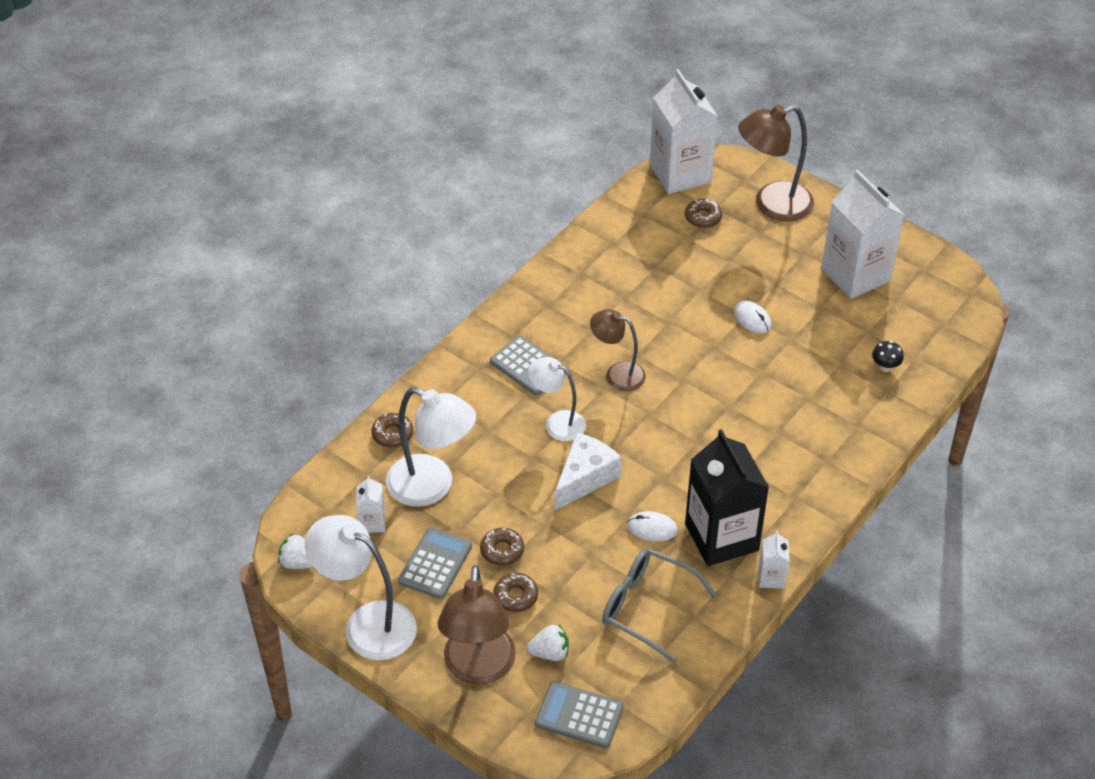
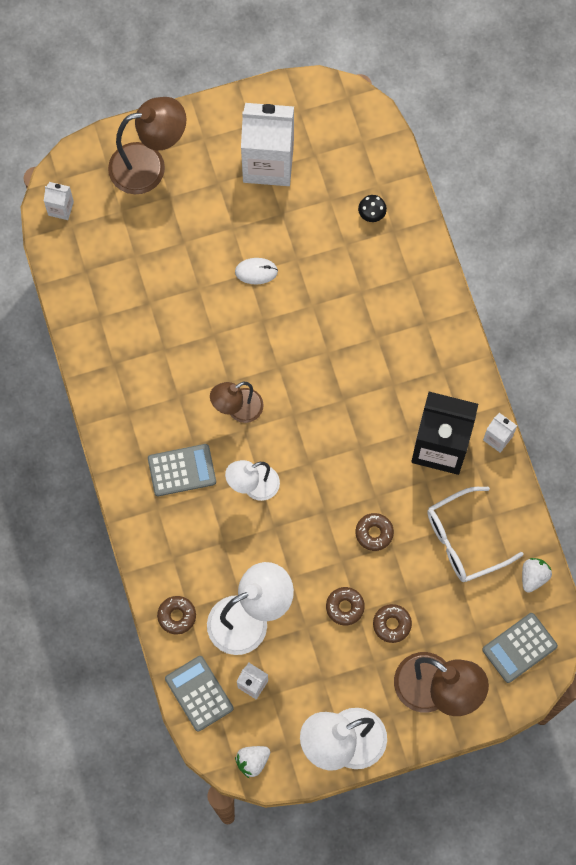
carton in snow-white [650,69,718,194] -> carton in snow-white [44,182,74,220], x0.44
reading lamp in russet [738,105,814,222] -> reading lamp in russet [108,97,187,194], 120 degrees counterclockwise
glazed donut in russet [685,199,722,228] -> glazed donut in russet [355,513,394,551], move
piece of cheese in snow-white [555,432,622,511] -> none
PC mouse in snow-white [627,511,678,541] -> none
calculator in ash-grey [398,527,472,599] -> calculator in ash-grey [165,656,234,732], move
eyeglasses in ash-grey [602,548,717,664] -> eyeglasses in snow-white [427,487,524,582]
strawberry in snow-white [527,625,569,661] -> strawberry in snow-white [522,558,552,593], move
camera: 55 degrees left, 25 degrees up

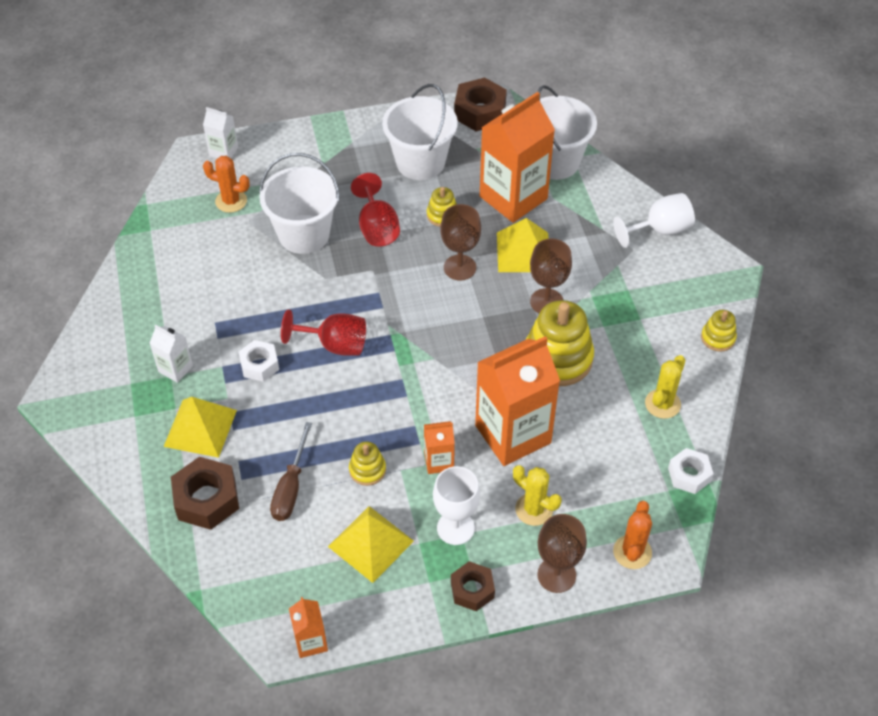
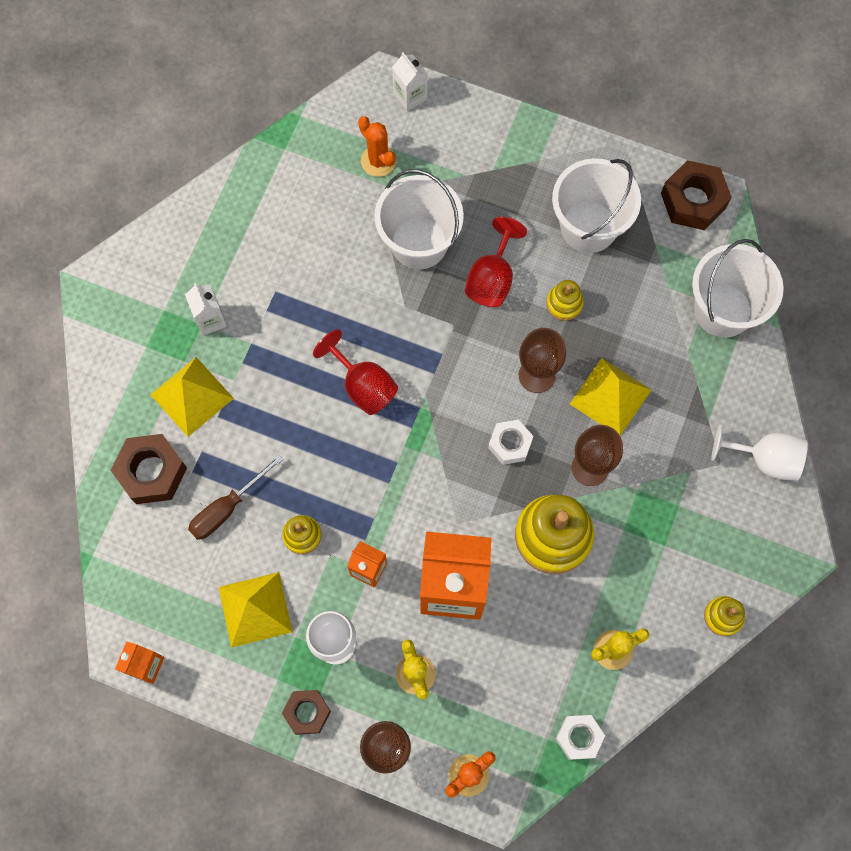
carton in orange-coloured [480,92,555,223] -> none
hex nut in snow-white [238,340,279,382] -> hex nut in snow-white [488,420,533,465], move
camera: 35 degrees right, 20 degrees up

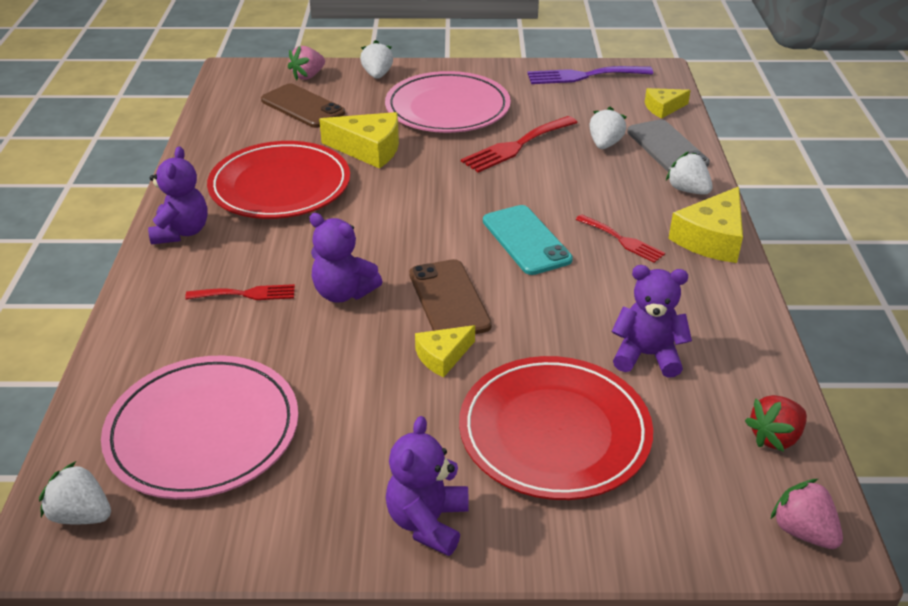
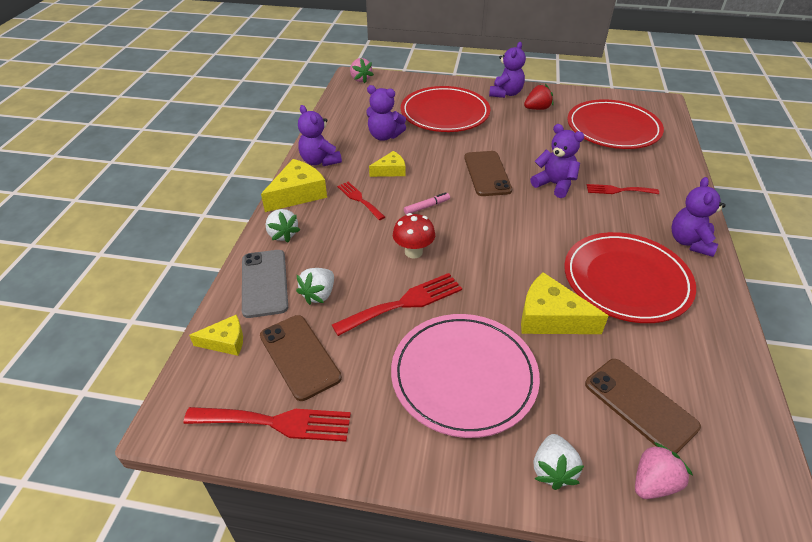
dinner fork in royal purple [527,66,653,84] -> dinner fork in scarlet [183,407,351,442]
phone in aqua [483,205,573,275] -> felt pen in rosy [404,192,450,215]
piece of cheese in bright yellow [415,325,475,378] -> piece of cheese in bright yellow [369,151,405,177], move
dinner plate in rosy [101,356,298,499] -> dinner plate in scarlet [567,100,664,149]
strawberry in scarlet [745,395,807,452] -> strawberry in scarlet [524,84,553,110], move
strawberry in snow-white [39,461,111,524] -> none
none -> stuffed bear in royal purple [298,105,342,166]
none -> mushroom in scarlet [393,213,435,259]
none -> phone in russet [260,315,342,401]
camera: 170 degrees left, 5 degrees up

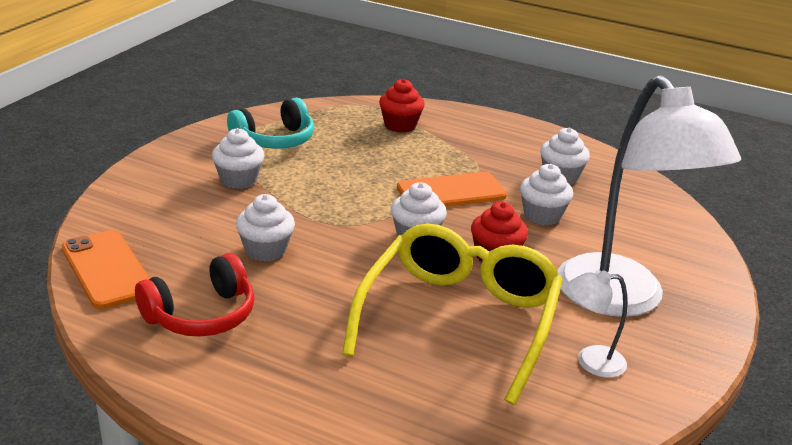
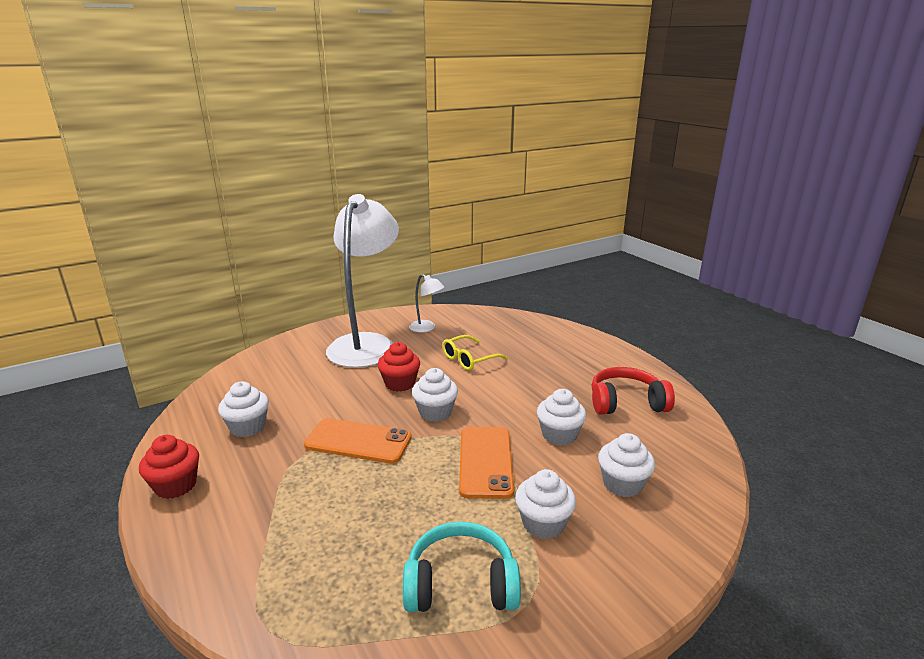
fairy cake in scarlet [379,79,425,133] -> fairy cake in scarlet [139,435,199,499], move
fairy cake in snow-white [520,164,573,226] -> fairy cake in snow-white [598,433,655,497], move
eyeglasses in bright yellow [342,223,563,405] -> eyeglasses in bright yellow [442,335,508,370], x0.47
phone in orange-coloured [62,230,150,309] -> phone in orange-coloured [459,427,514,499], move
camera: 145 degrees left, 5 degrees down

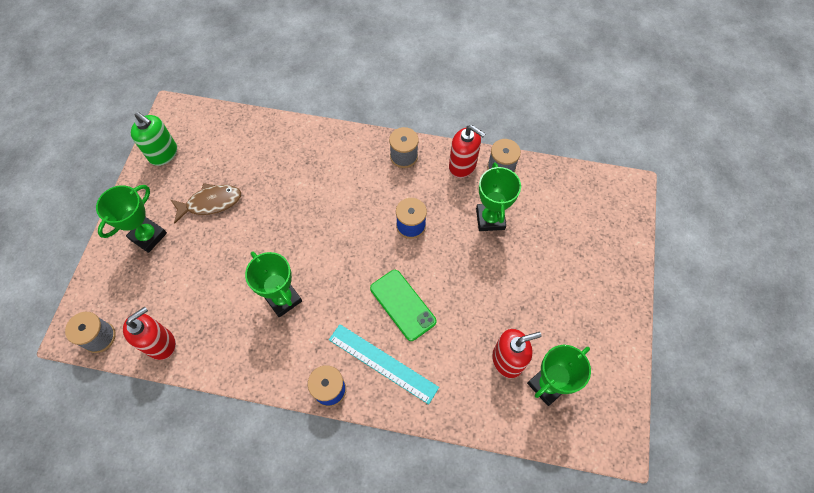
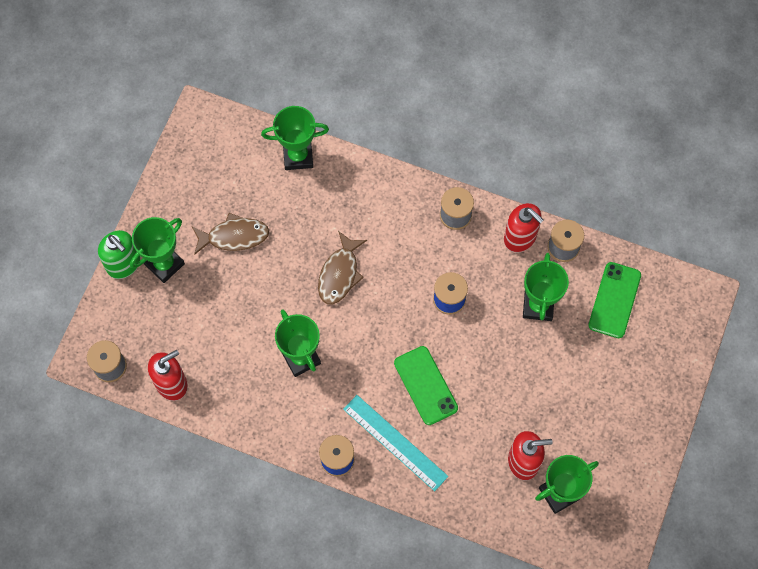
pump bottle in green [131,112,177,166] -> pump bottle in green [98,230,140,279], move
none -> prize cup in green [261,106,329,170]
none -> fish in russet [318,231,367,304]
none -> phone in green [588,262,641,338]
camera: 10 degrees right, 5 degrees up

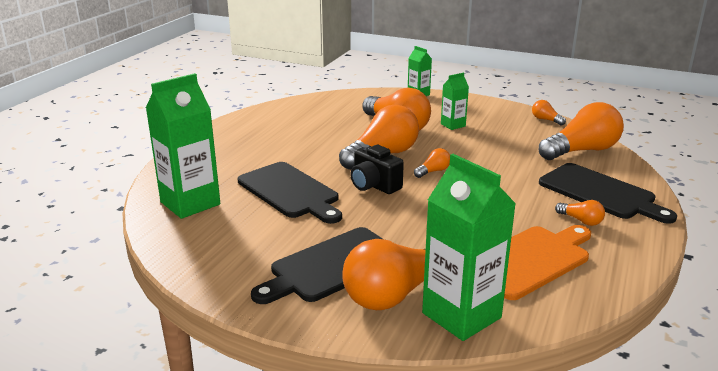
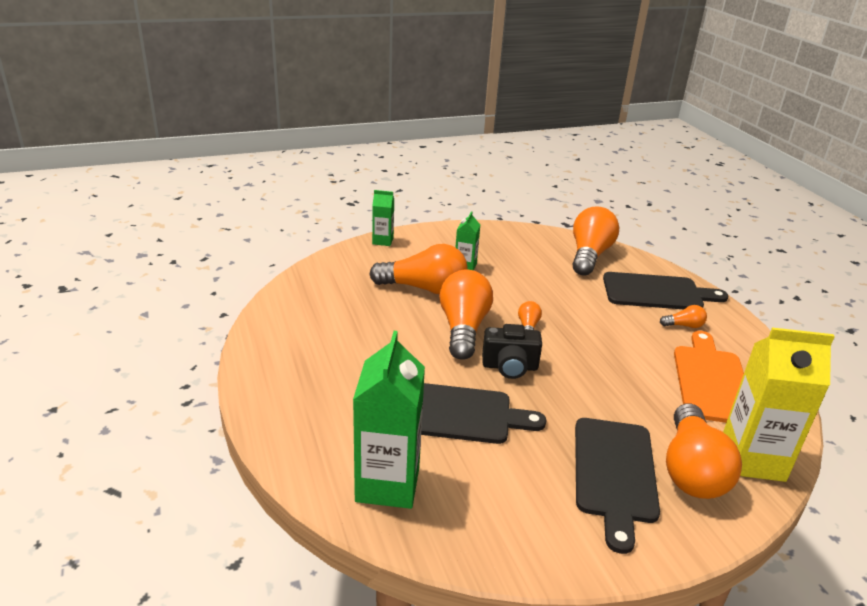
light bulb in orange-coloured [532,100,566,126] -> none
carton in green [422,154,516,341] -> carton in bright yellow [723,328,835,482]
camera: 45 degrees left, 5 degrees up

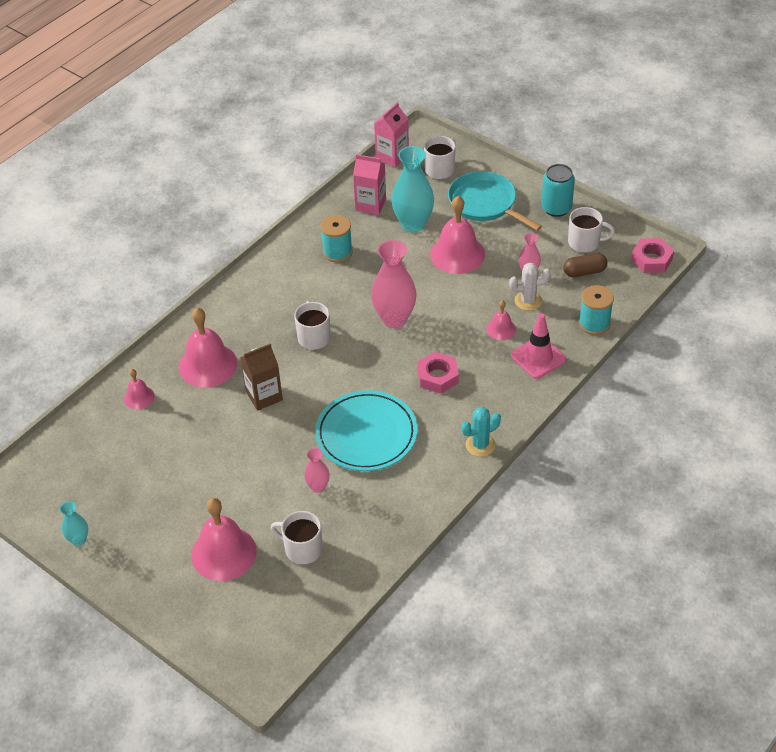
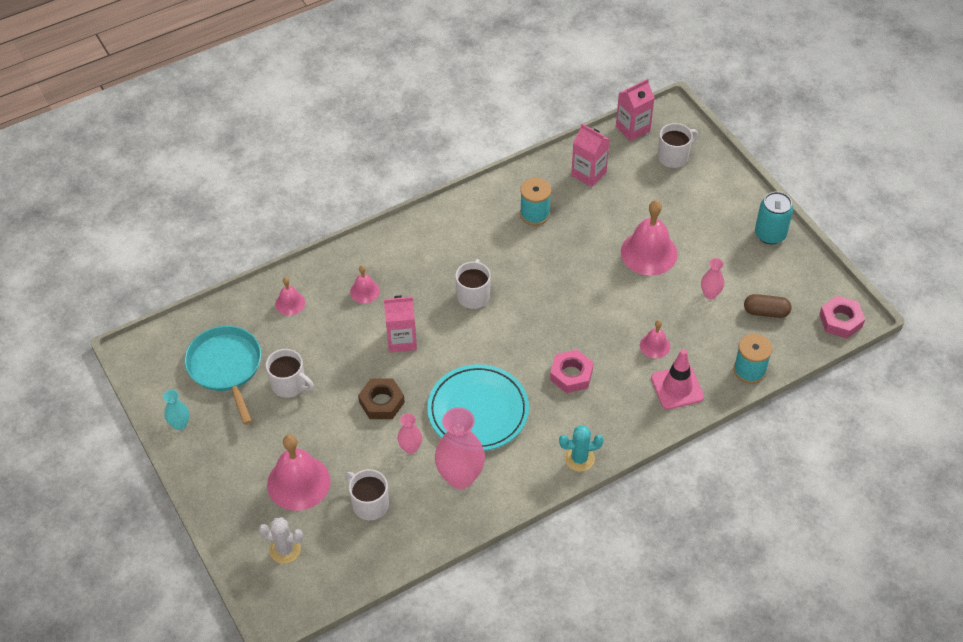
vase in aqua [392,146,434,232] -> none
frying pan in aqua [448,171,542,231] -> frying pan in aqua [185,326,261,425], move
tea mug in snow-white [568,207,615,252] -> tea mug in snow-white [266,349,314,398], move
vase in rosy [371,240,417,328] -> vase in rosy [435,407,485,489], move
cactus in snow-white [509,263,551,311] -> cactus in snow-white [259,517,303,564], move
bell in rosy [179,308,237,387] -> bell in rosy [350,265,380,303], x0.51
carton in russet [240,344,283,411] -> carton in rosy [384,296,417,353]
none -> hex nut in russet [358,379,405,419]
camera: 20 degrees right, 5 degrees up

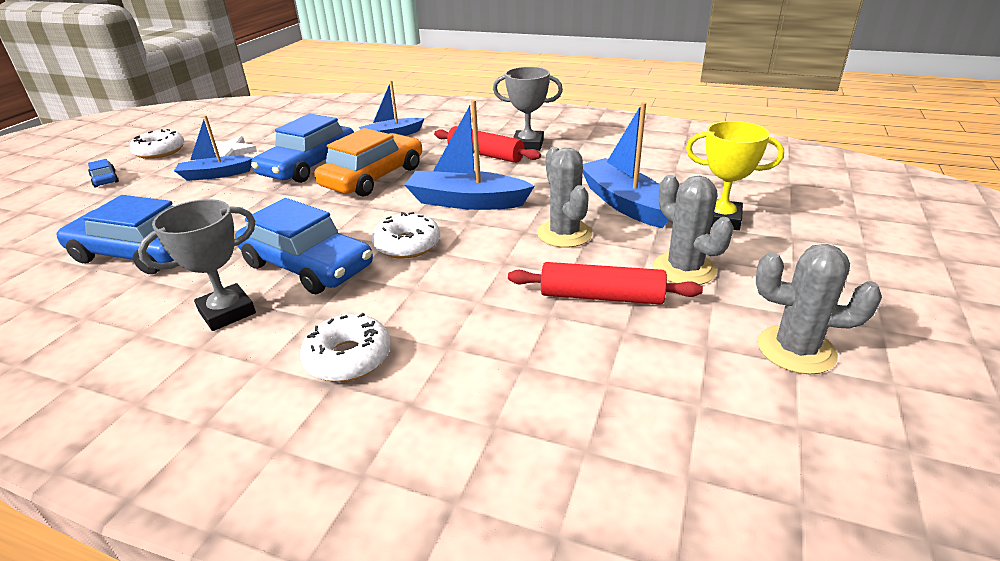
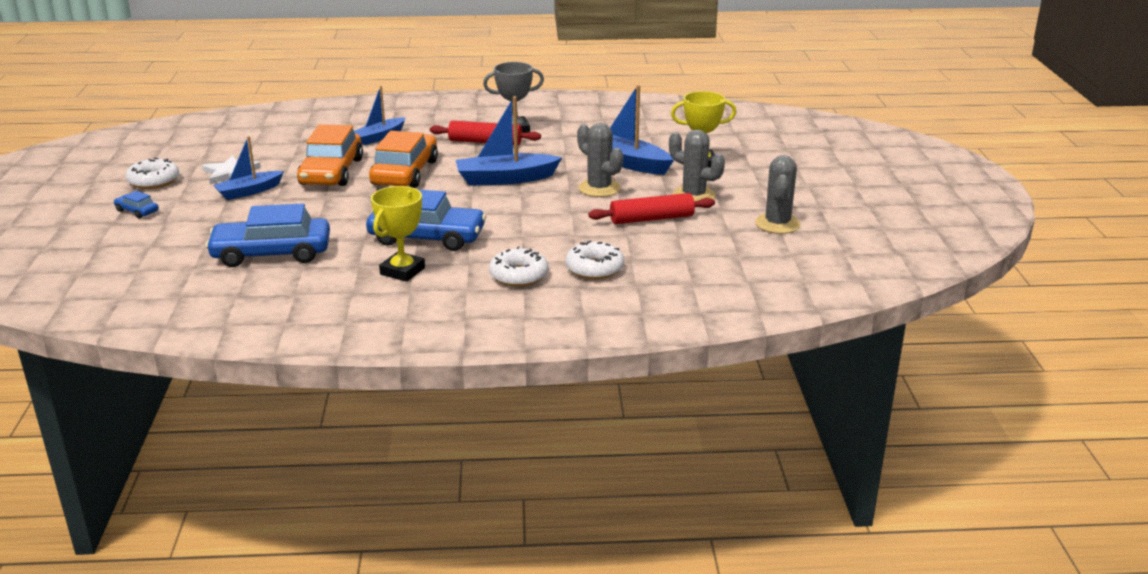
toy car in blue [251,113,354,183] -> toy car in orange-coloured [297,124,363,186]
prize cup in ash-grey [138,199,256,331] -> prize cup in bright yellow [371,186,425,282]
glazed donut in snow-white [371,212,440,259] -> glazed donut in snow-white [565,241,624,280], move
cactus in ash-grey [756,244,882,375] -> cactus in ash-grey [755,155,801,234], 75 degrees counterclockwise
camera: 25 degrees left, 5 degrees down

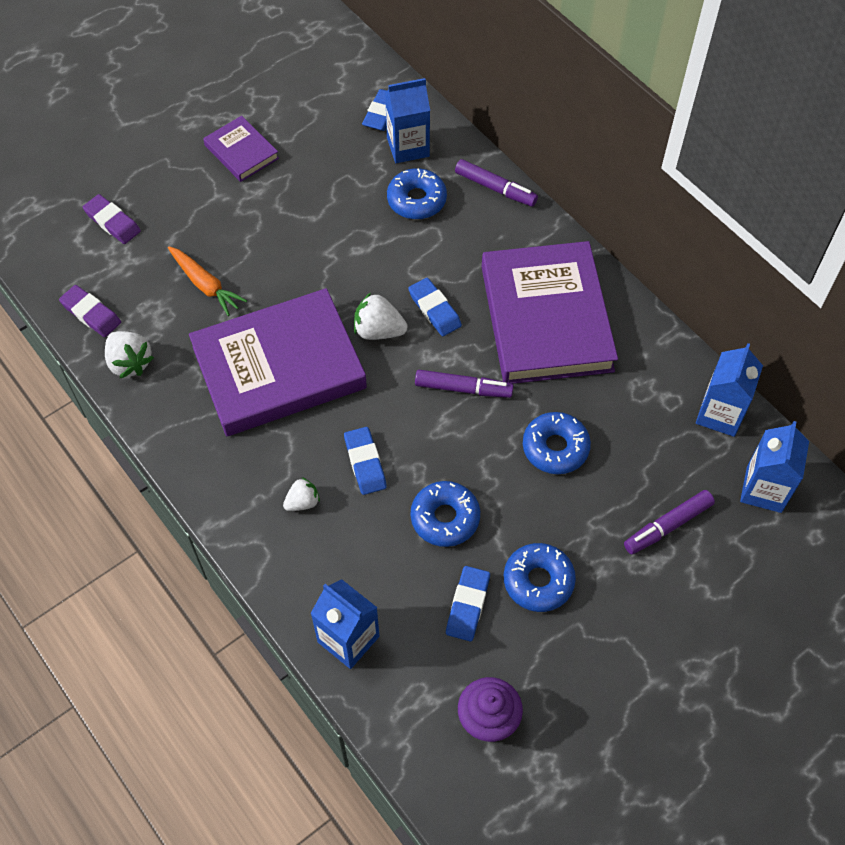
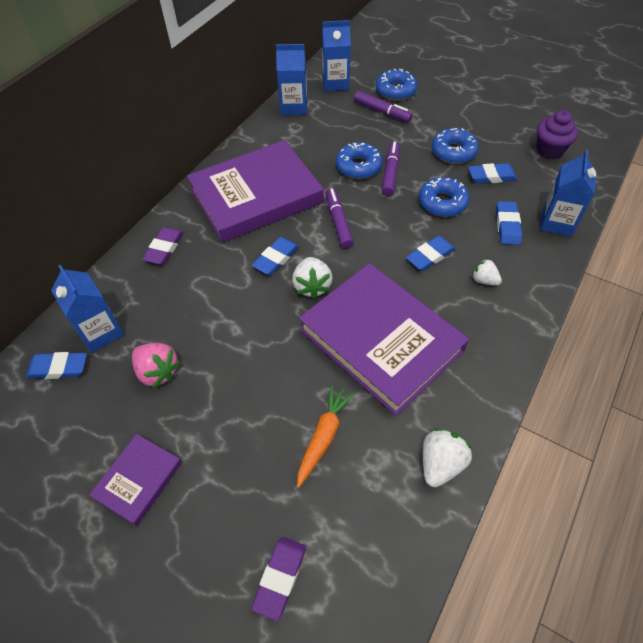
felt pen in royal purple [455,159,538,207] -> felt pen in royal purple [382,141,400,196], move
glazed donut in blue [387,168,447,220] -> glazed donut in blue [376,69,418,101], move
eraser in royal purple [59,285,121,337] -> eraser in royal purple [142,227,184,265], move
none -> eraser in blue [496,201,522,245]
none -> strawberry in rosy [132,343,180,388]
camera: 110 degrees left, 5 degrees down

